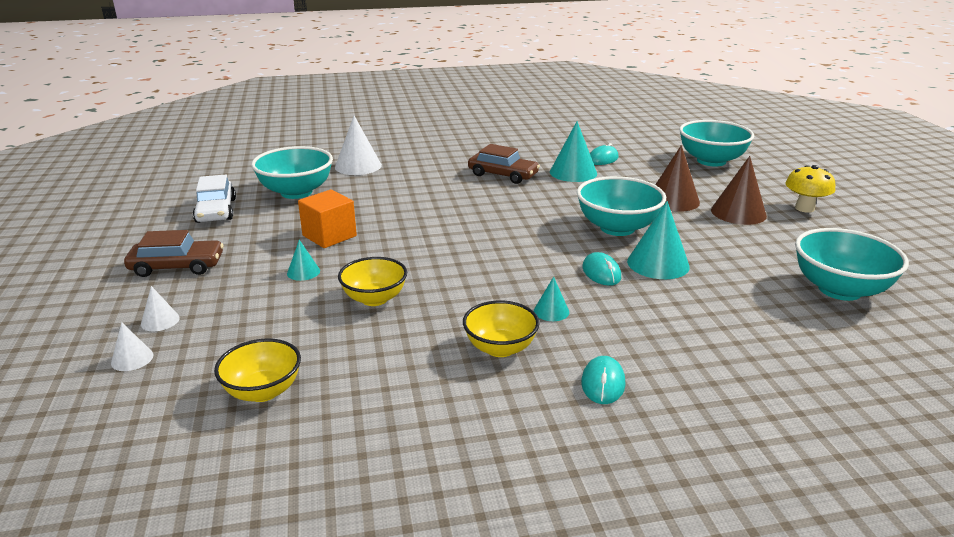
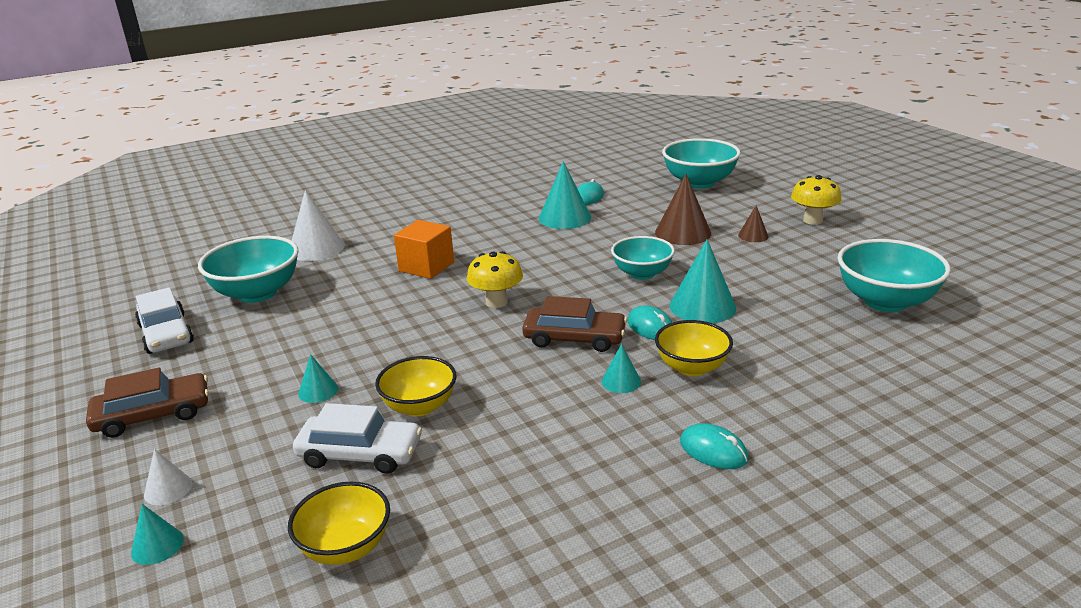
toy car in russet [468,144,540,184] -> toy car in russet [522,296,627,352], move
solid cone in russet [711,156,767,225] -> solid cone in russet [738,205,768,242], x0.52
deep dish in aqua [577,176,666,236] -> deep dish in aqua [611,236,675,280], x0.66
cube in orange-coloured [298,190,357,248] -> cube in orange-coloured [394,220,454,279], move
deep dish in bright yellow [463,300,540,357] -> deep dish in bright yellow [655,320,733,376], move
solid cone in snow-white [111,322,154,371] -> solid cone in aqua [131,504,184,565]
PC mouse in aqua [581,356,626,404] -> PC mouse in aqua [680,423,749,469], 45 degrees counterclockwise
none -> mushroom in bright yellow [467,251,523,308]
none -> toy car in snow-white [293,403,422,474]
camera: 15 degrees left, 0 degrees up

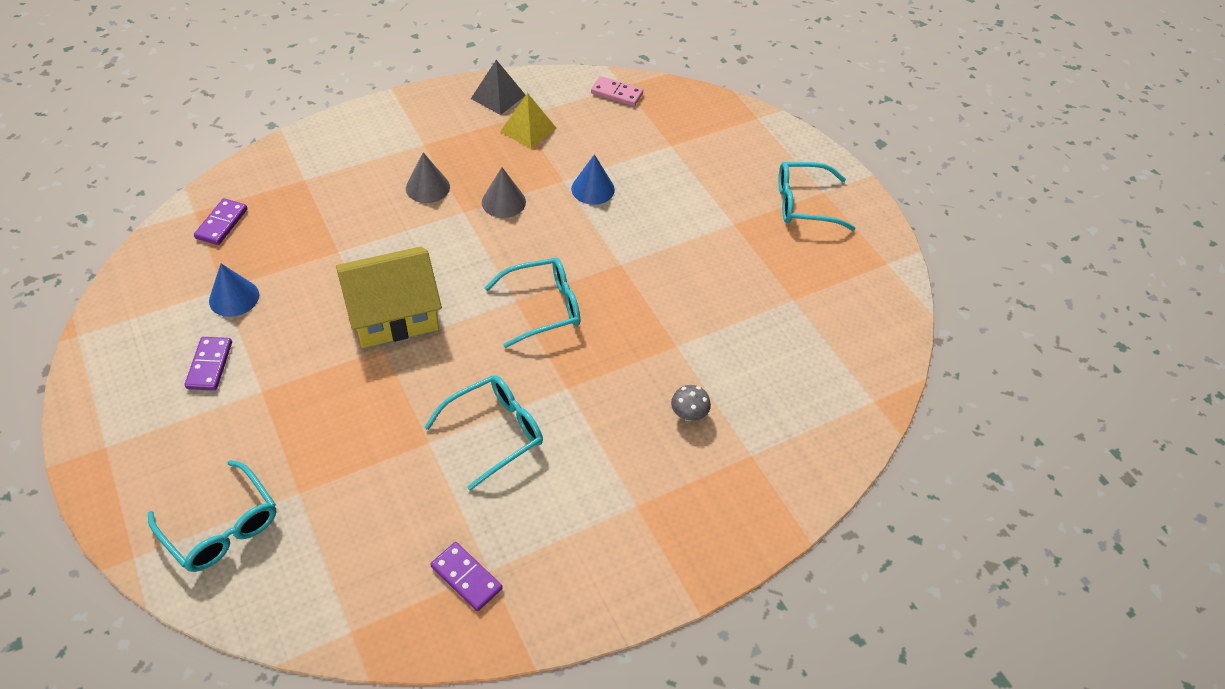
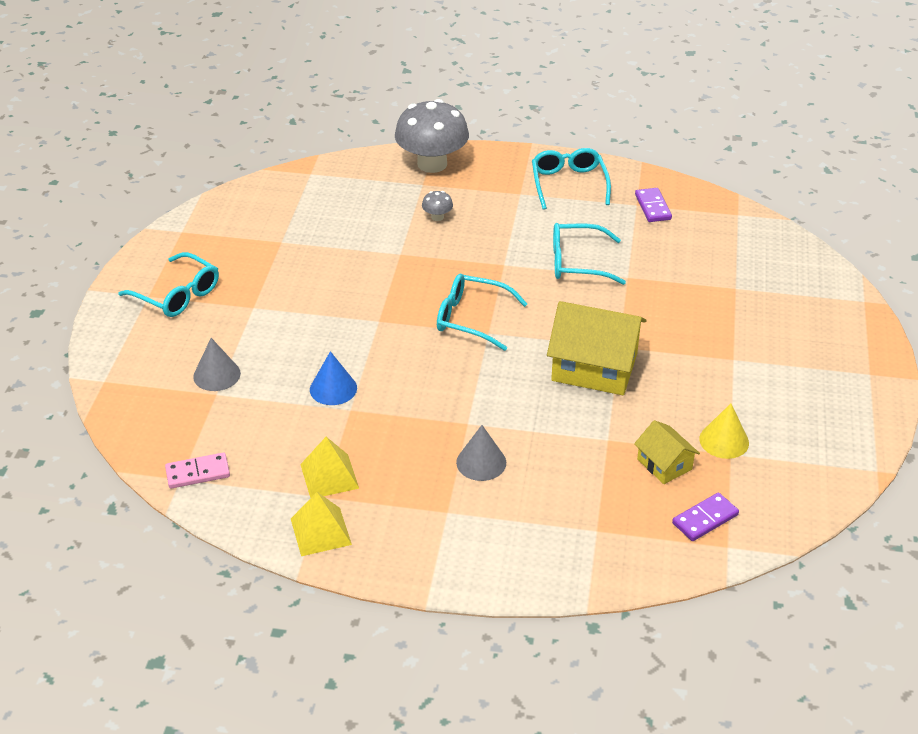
solid pyramid in ash-grey [471,60,526,115] -> solid pyramid in bright yellow [291,492,352,556]
domino in rosy [591,76,643,106] -> domino in rosy [165,452,230,489], 75 degrees counterclockwise
solid cone in ash-grey [482,167,526,218] -> solid cone in ash-grey [193,338,241,391], move
solid cone in blue [209,264,259,317] -> solid cone in bright yellow [699,403,749,459]
domino in royal purple [185,337,232,391] -> none
eyeglasses in aqua [148,460,277,572] -> eyeglasses in aqua [532,148,611,210], move
none -> mushroom in ash-grey [395,99,469,173]
none -> cottage in bright yellow [634,420,700,484]
camera: 140 degrees left, 10 degrees down

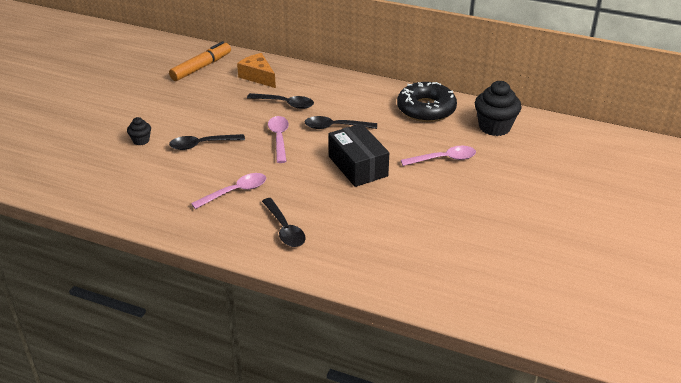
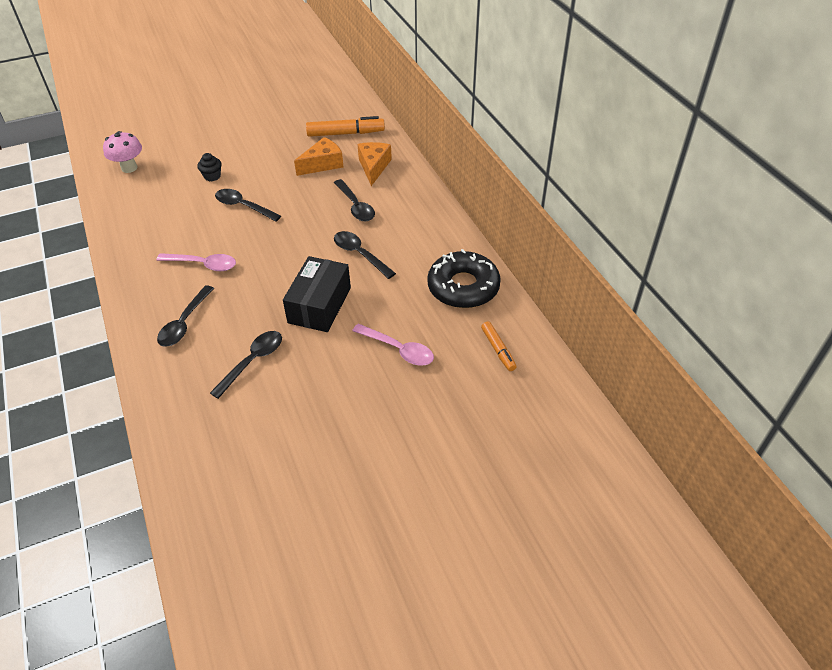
fairy cake in ebony [475,81,522,136] -> felt pen in orange-coloured [481,322,517,371]
spoon in rosy [268,116,289,163] -> none
none -> mushroom in rosy [103,131,142,173]
none -> piece of cheese in orange-coloured [294,137,343,176]
none -> spoon in ebony [210,331,282,399]
camera: 45 degrees right, 10 degrees up

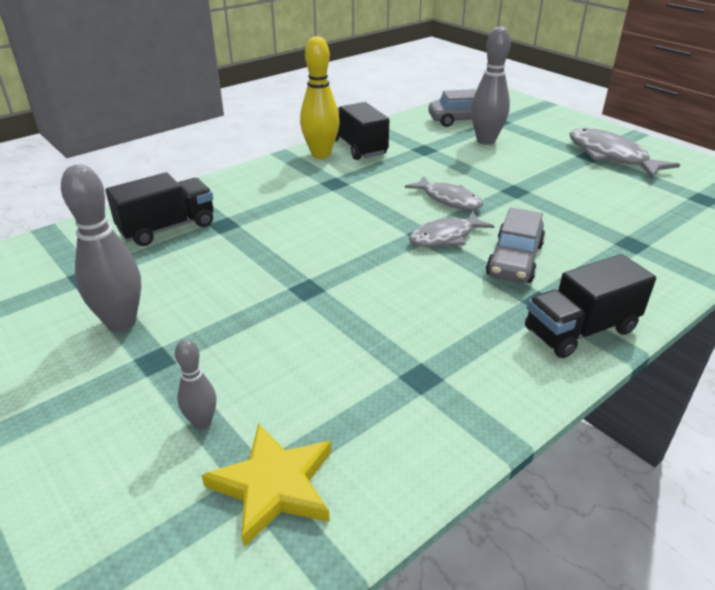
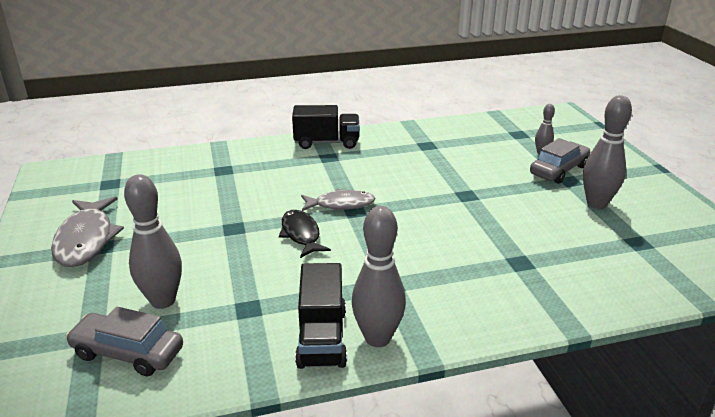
tenpin in bright yellow [300,36,340,159] -> tenpin in ash-grey [352,206,406,347]
lorry in ebony [105,172,213,246] -> none
fish in ash-grey [405,176,483,210] -> fish in ebony [279,210,331,258]
toy car in ash-grey [486,207,545,283] -> toy car in ash-grey [530,138,590,184], move
five-pointed star in bright yellow [202,423,331,547] -> none
camera: 155 degrees left, 5 degrees down

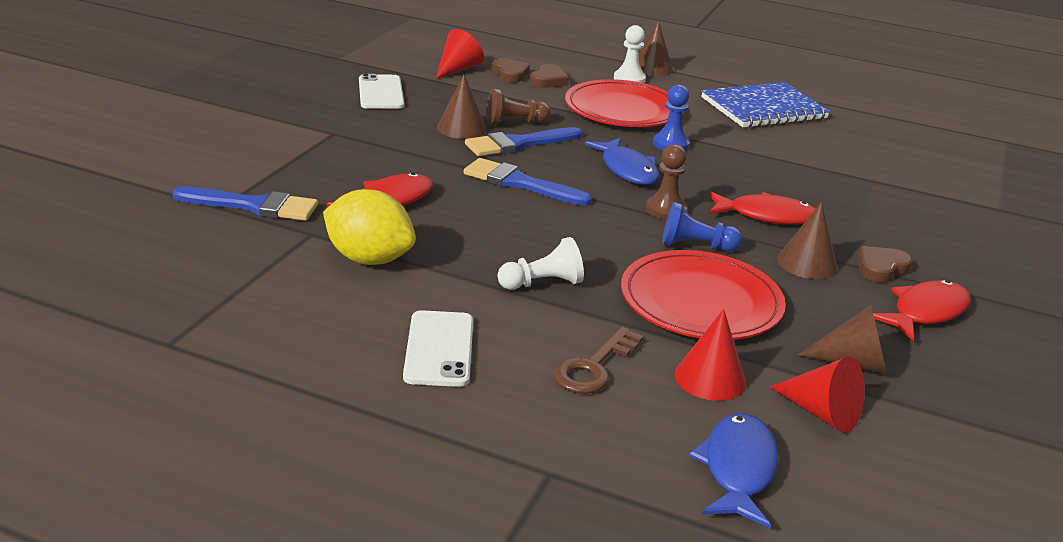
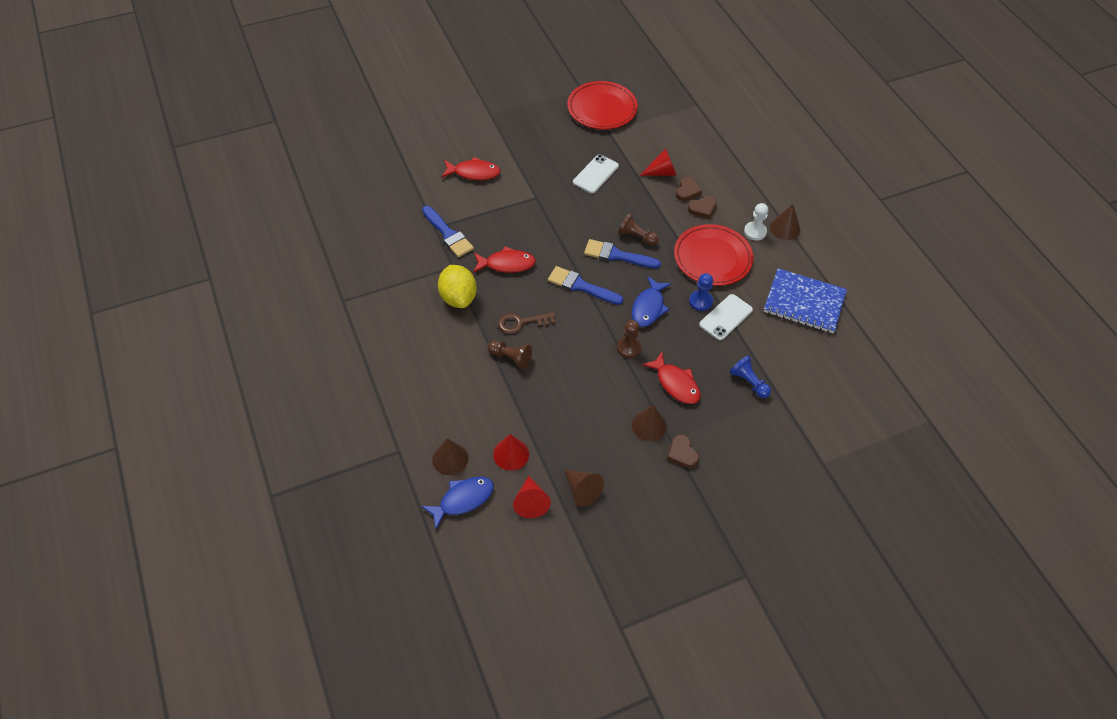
solid cone in russet [437,74,486,139] -> solid cone in russet [432,438,469,475], move
paint brush in blue [464,158,592,206] -> paint brush in blue [548,266,624,305], 45 degrees counterclockwise
chess pawn in blue [662,202,742,252] -> chess pawn in blue [730,356,771,398], move
chess pawn in snow-white [497,237,584,290] -> chess pawn in russet [488,340,532,369]
love heart in russet [858,246,912,283] -> love heart in russet [667,434,699,468], 120 degrees counterclockwise
dinner plate in scarlet [621,250,786,340] -> dinner plate in scarlet [567,81,638,129], move
fish in scarlet [873,280,970,341] -> fish in scarlet [441,157,501,180], move
phone in snow-white [403,310,473,387] -> phone in snow-white [699,294,753,340], move
key in russet [553,327,643,394] -> key in russet [498,312,556,334], move
camera: 45 degrees right, 25 degrees up

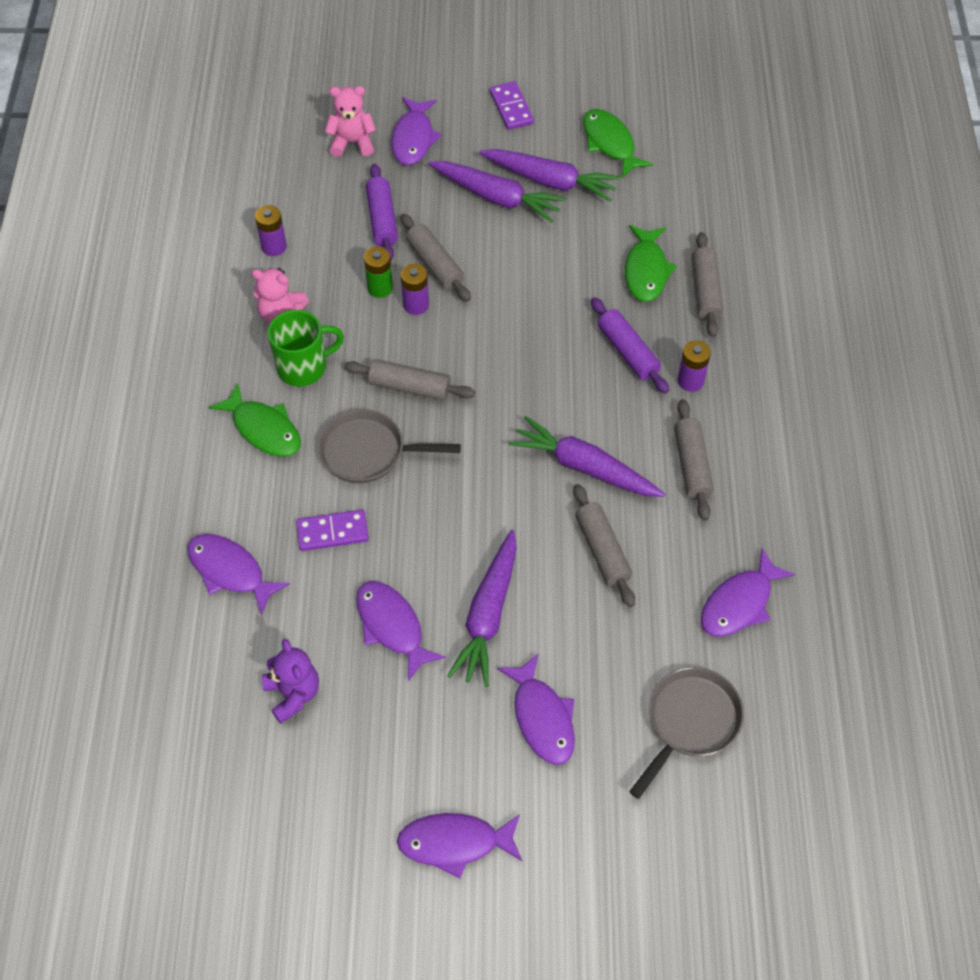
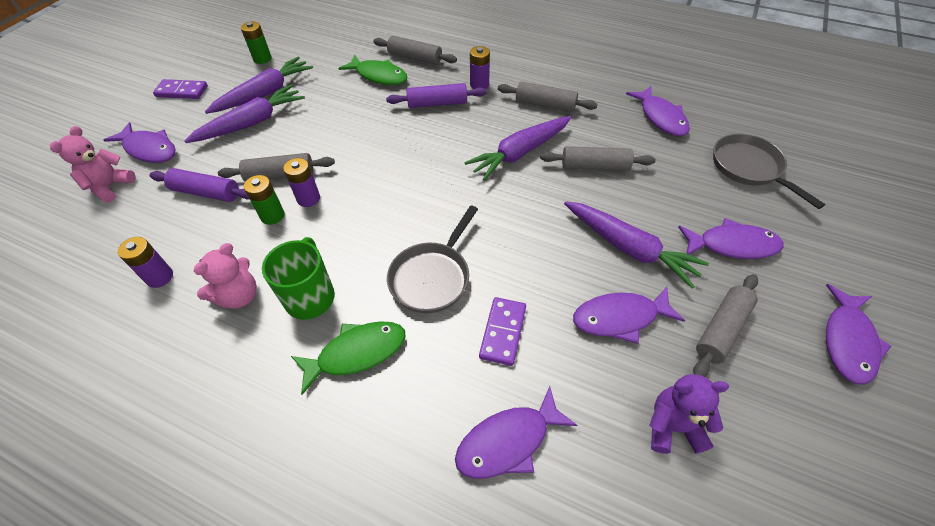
fish in green [583,109,653,178] -> AA battery in green [241,21,272,64]
dough roller in ash-grey [344,359,475,401] -> dough roller in ash-grey [693,274,758,377], move
camera: 65 degrees left, 5 degrees down

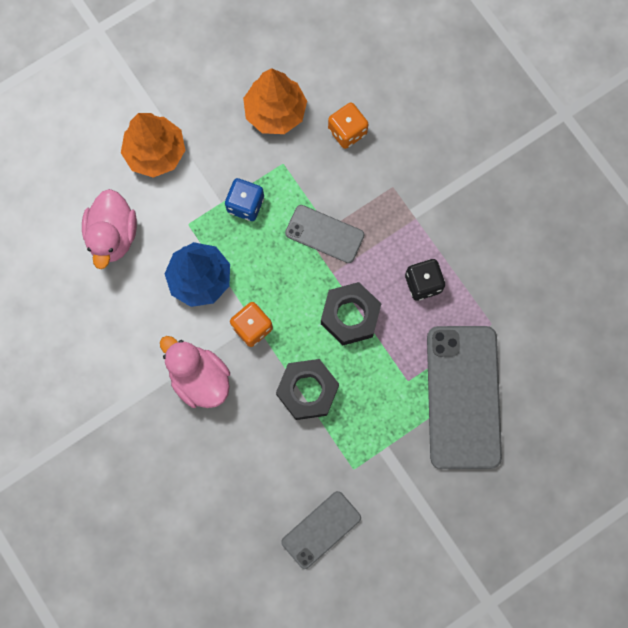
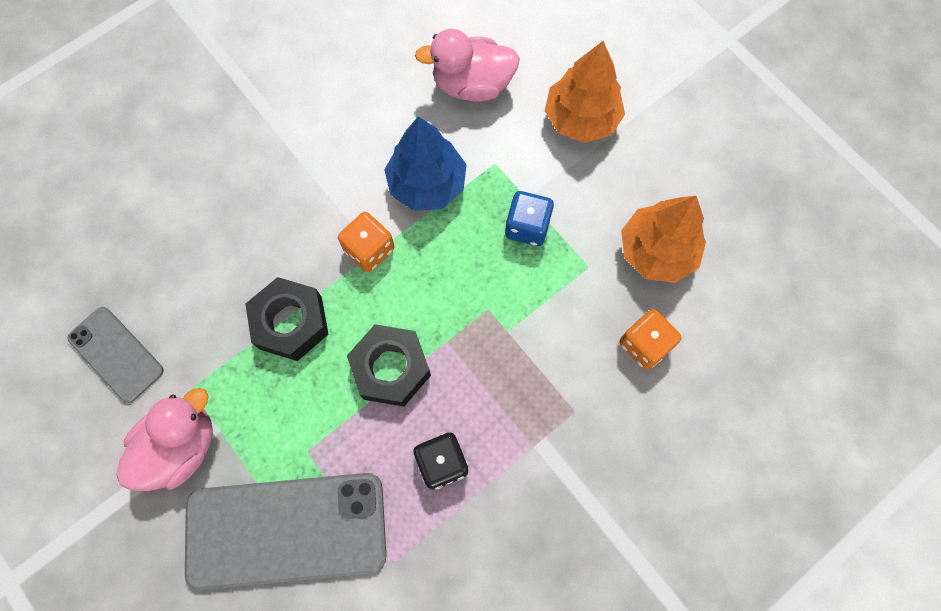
phone in ash-grey [285,205,364,263] -> none
rubber duck in rosy [160,336,230,408] -> rubber duck in rosy [116,388,213,491], move
camera: 85 degrees right, 5 degrees down

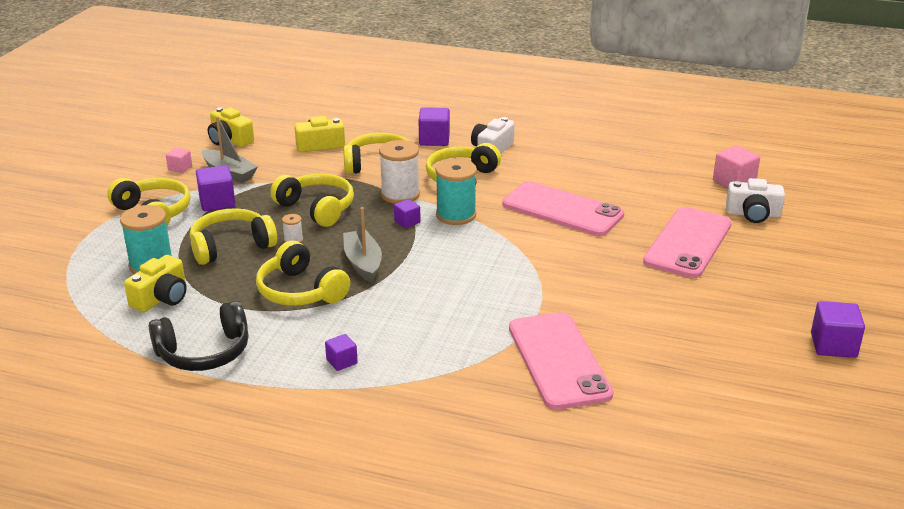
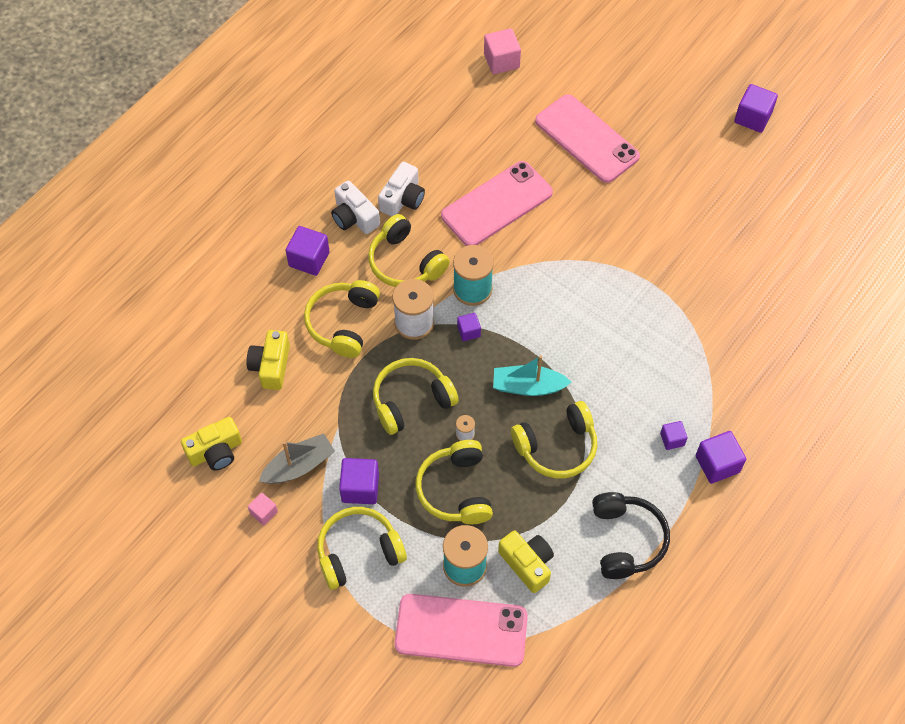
compact camera in snow-white [726,178,785,223] -> compact camera in snow-white [378,162,425,217], move
toy boat in ash-grey [343,207,382,283] -> toy boat in aqua [493,355,571,396]
phone in rosy [509,312,613,410] -> phone in rosy [395,594,528,667], move
none -> cube in royal purple [696,431,746,484]
camera: 70 degrees left, 30 degrees up

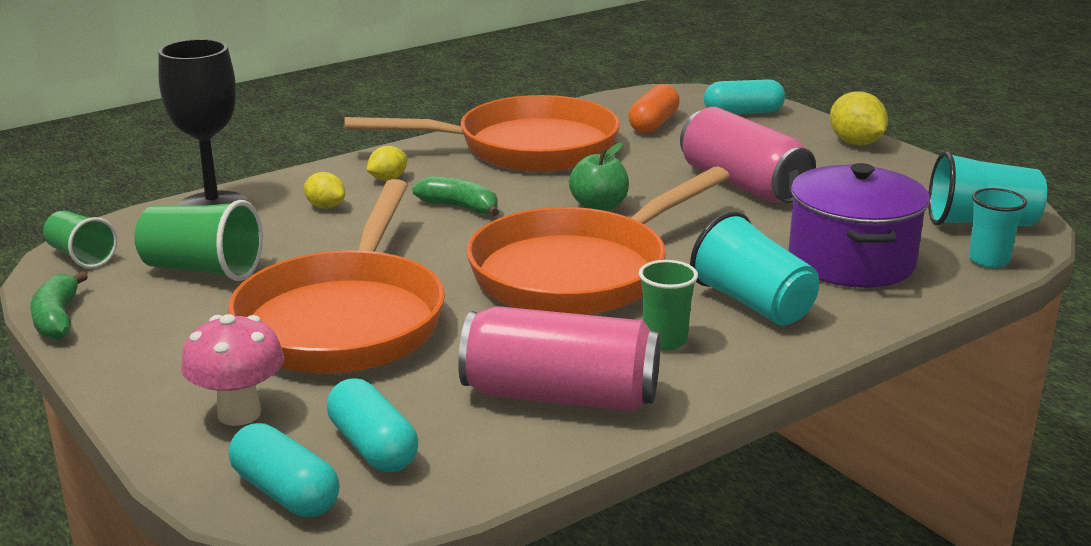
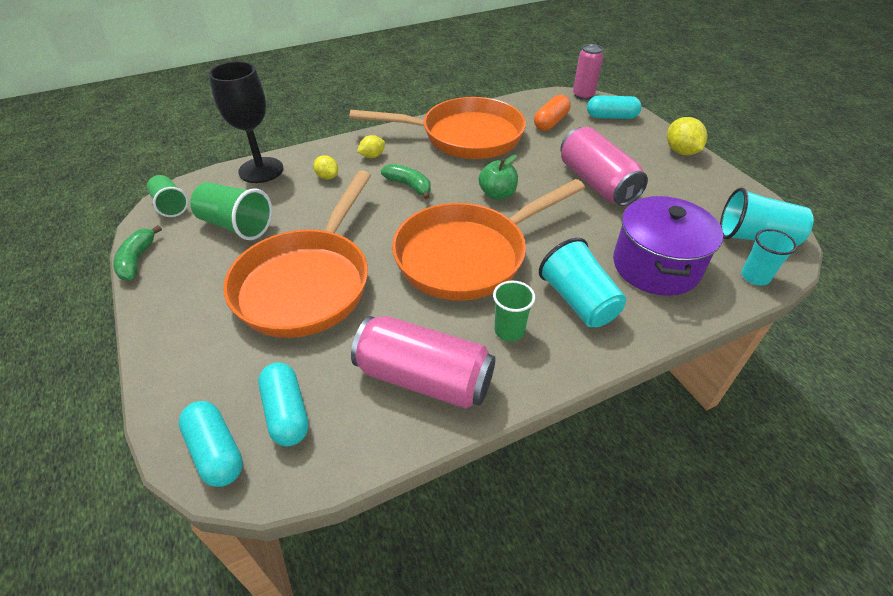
mushroom in rosy [181,314,284,426] -> none
none -> tin in rosy [573,44,603,100]
camera: 10 degrees right, 20 degrees up

